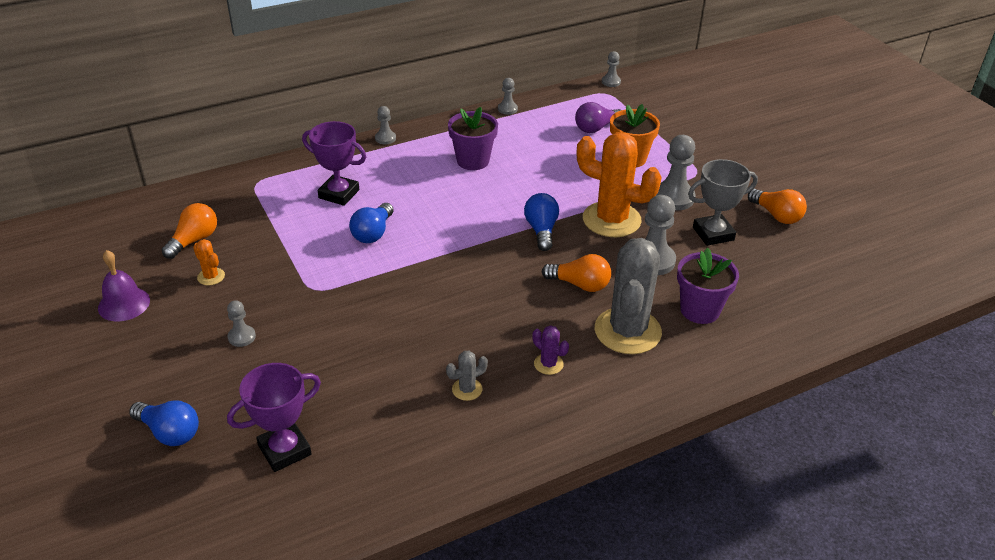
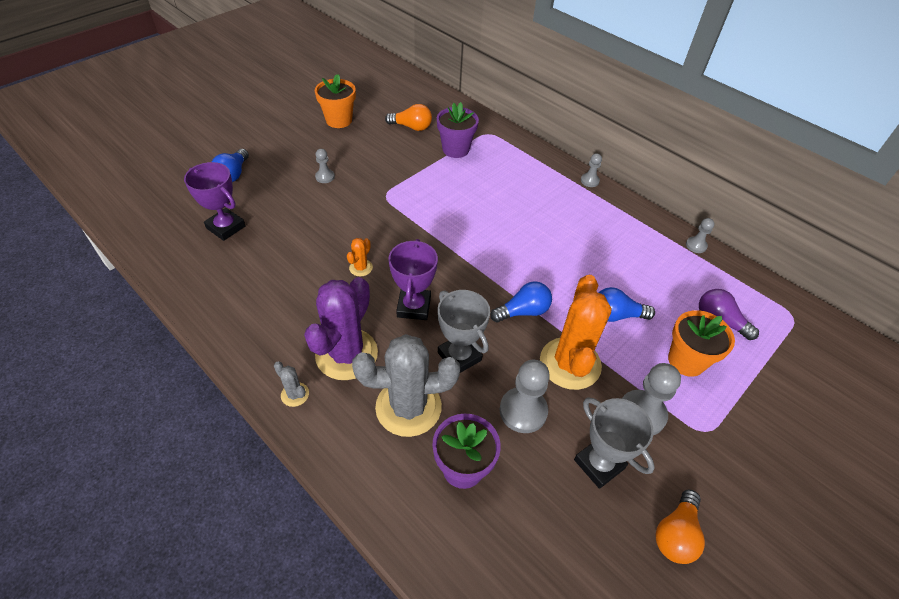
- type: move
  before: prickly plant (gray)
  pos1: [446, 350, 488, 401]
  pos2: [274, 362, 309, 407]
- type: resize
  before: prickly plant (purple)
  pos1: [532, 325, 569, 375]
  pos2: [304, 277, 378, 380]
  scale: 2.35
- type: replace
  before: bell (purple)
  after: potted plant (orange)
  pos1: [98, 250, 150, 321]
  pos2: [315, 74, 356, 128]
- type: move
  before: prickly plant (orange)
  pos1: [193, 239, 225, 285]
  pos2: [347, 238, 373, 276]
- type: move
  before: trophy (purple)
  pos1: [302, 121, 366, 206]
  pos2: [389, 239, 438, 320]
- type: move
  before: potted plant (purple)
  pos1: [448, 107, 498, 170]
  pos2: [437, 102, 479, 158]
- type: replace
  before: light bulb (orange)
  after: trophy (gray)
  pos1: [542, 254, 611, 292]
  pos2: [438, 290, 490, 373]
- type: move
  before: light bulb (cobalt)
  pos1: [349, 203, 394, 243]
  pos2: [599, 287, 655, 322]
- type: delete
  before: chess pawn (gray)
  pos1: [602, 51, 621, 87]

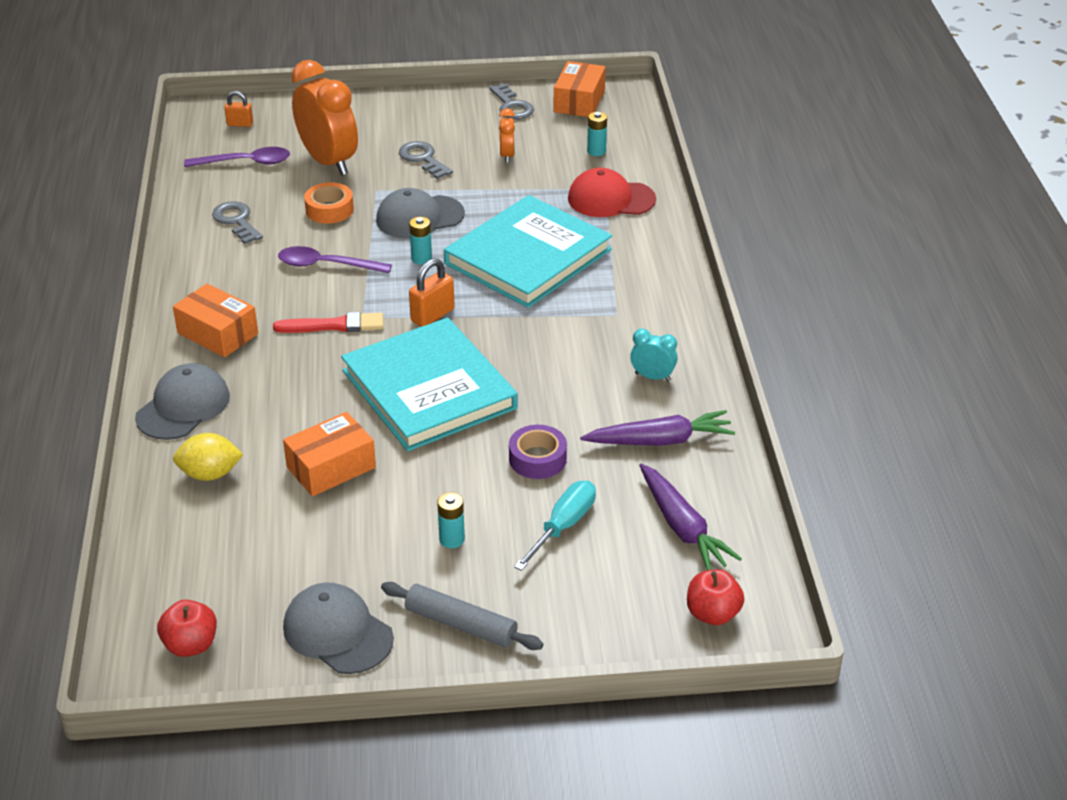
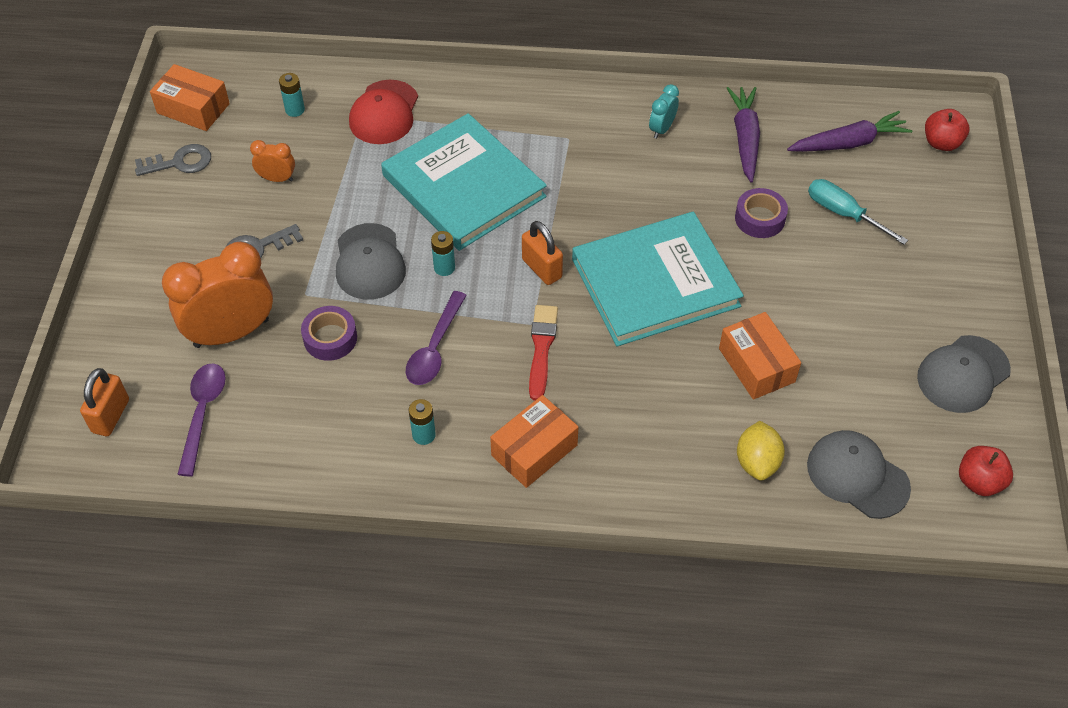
- type: resize
  before: lock (orange)
  pos1: [224, 91, 253, 127]
  pos2: [80, 368, 129, 436]
  scale: 1.54
- type: recolor
  before: sticky tape (orange)
  after: sticky tape (purple)
  pos1: [304, 182, 354, 224]
  pos2: [301, 306, 357, 361]
- type: move
  before: power cell (turquoise)
  pos1: [437, 492, 465, 548]
  pos2: [409, 399, 436, 445]
- type: move
  before: cap (gray)
  pos1: [135, 363, 230, 440]
  pos2: [807, 430, 911, 519]
- type: delete
  before: latchkey (gray)
  pos1: [212, 201, 263, 244]
- type: delete
  before: pastry roller (gray)
  pos1: [381, 582, 543, 650]

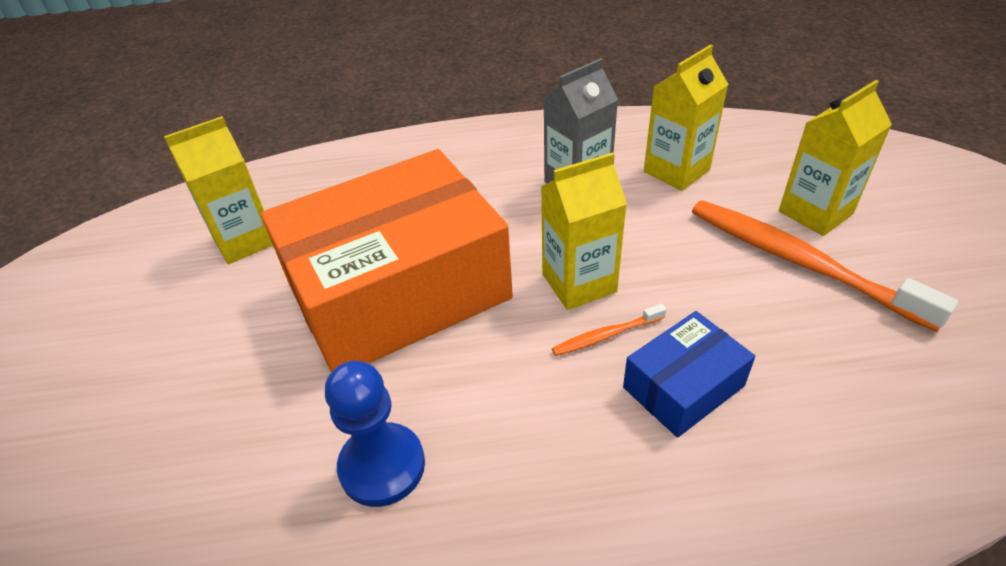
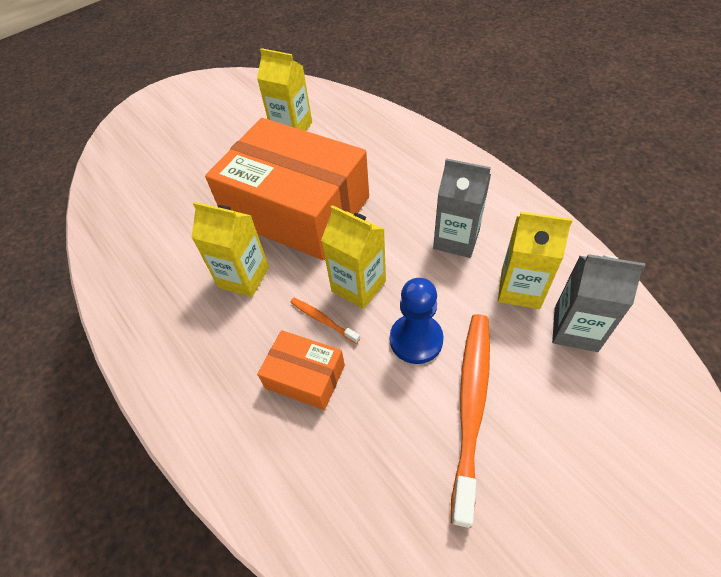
- type: move
  before: milk carton (golden)
  pos1: [779, 80, 892, 236]
  pos2: [192, 202, 269, 297]
- type: recolor
  before: box (cobalt)
  after: box (orange)
  pos1: [623, 311, 755, 438]
  pos2: [257, 330, 345, 410]
- type: move
  before: chess pawn (cobalt)
  pos1: [325, 361, 425, 507]
  pos2: [390, 278, 444, 364]
- type: insert
  after: milk carton (gray)
  pos2: [552, 254, 645, 352]

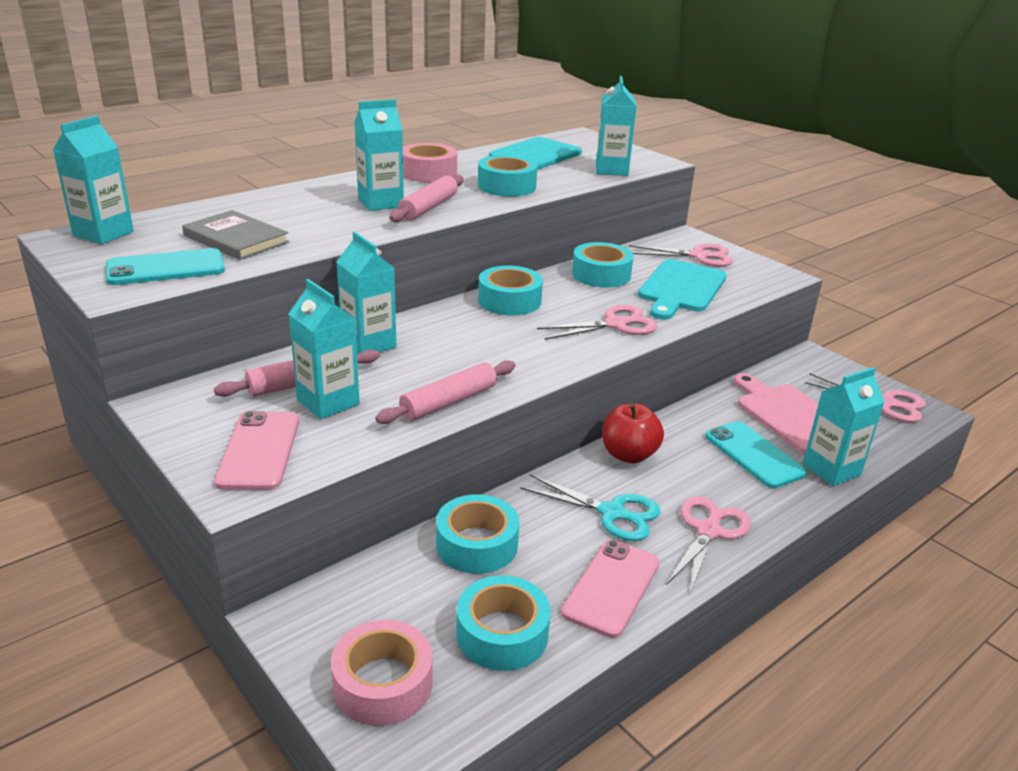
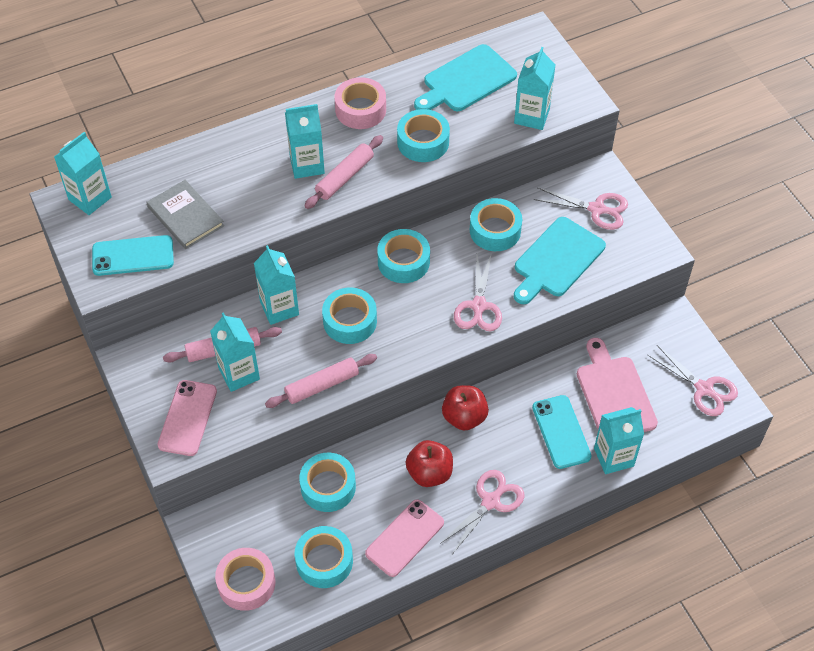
- type: insert
  after: sticky tape (turquoise)
  pos2: [322, 287, 377, 344]
- type: replace
  before: shears (turquoise)
  after: apple fruit (red)
  pos1: [520, 474, 660, 541]
  pos2: [406, 440, 453, 487]
- type: rotate
  before: shears (pink)
  pos1: [537, 305, 658, 340]
  pos2: [454, 252, 502, 331]
  turn: 105

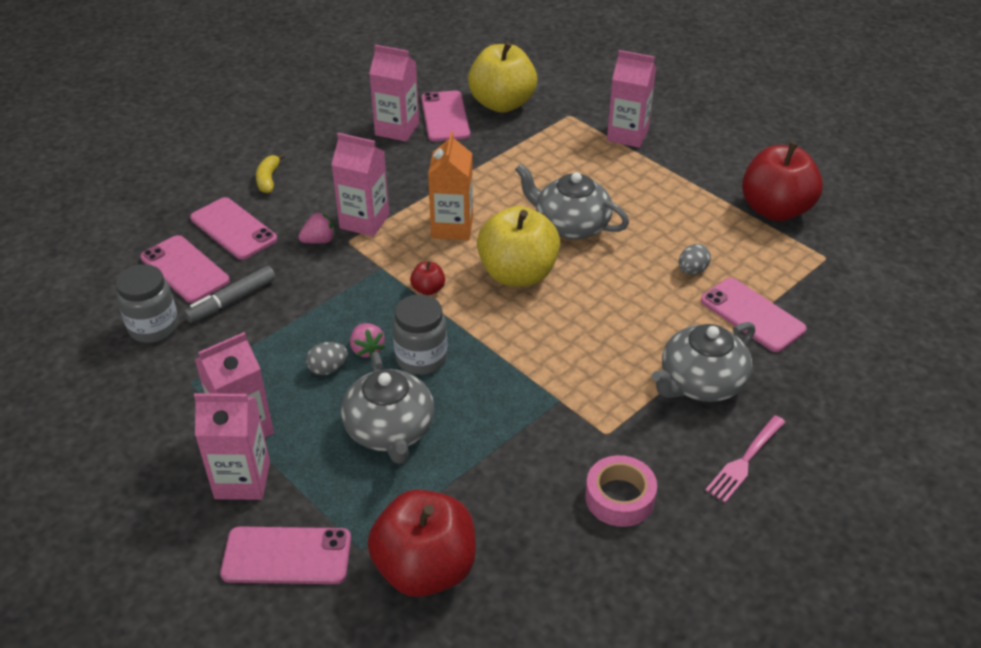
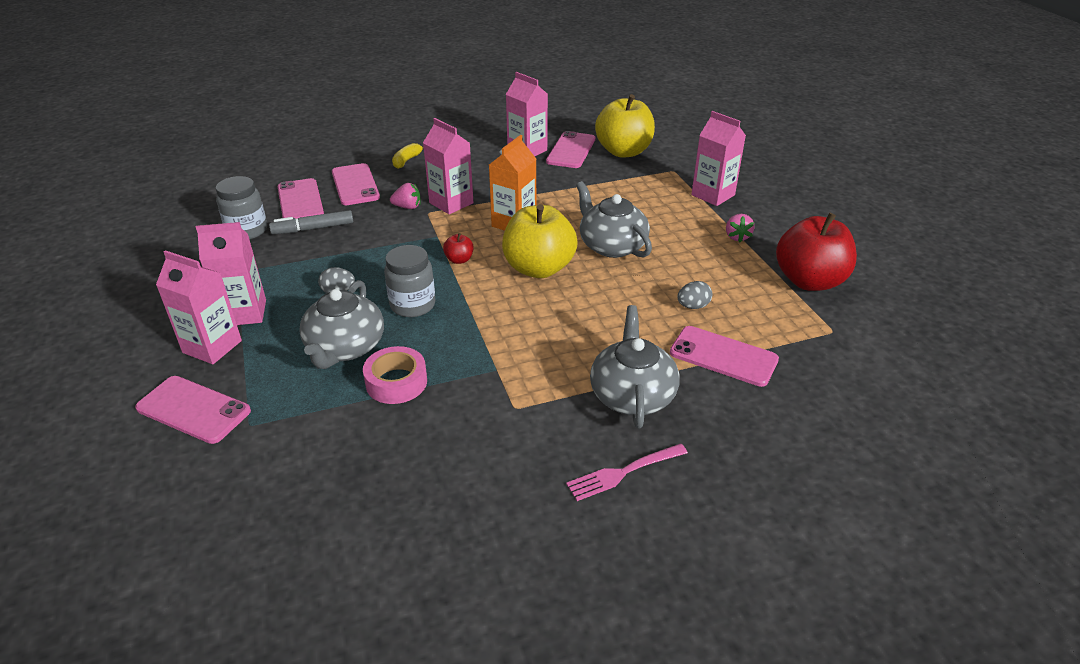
- type: move
  before: sticky tape (pink)
  pos1: [585, 455, 657, 527]
  pos2: [363, 346, 427, 404]
- type: rotate
  before: teapot (gray)
  pos1: [652, 322, 755, 402]
  pos2: [590, 305, 679, 428]
  turn: 105
- type: rotate
  before: phone (pink)
  pos1: [701, 278, 807, 352]
  pos2: [670, 326, 779, 387]
  turn: -45
- type: move
  before: toy strawberry (pink)
  pos1: [350, 323, 385, 358]
  pos2: [726, 214, 754, 242]
- type: delete
  before: apple fruit (red)
  pos1: [368, 490, 476, 597]

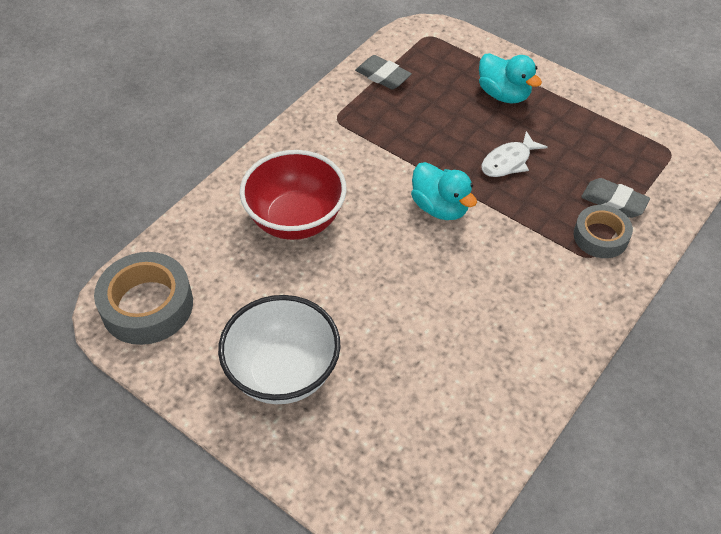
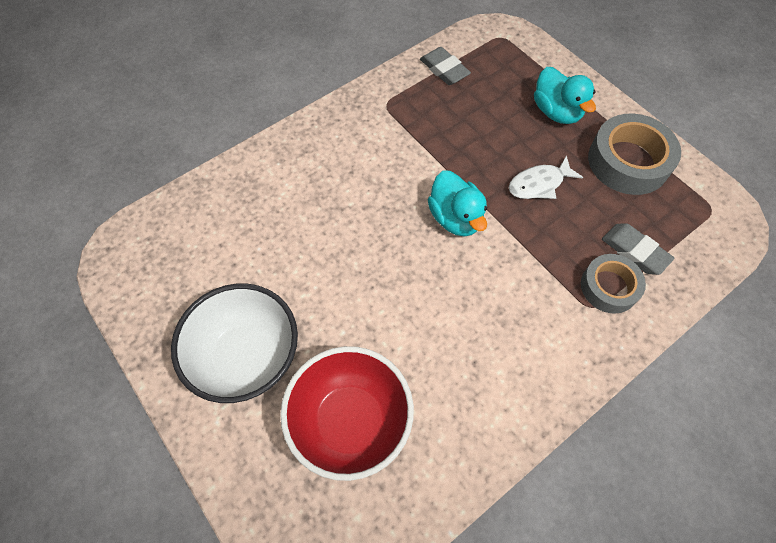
- type: move
  before: bowl (red)
  pos1: [240, 150, 347, 240]
  pos2: [280, 346, 414, 481]
- type: move
  before: sticky tape (gray)
  pos1: [94, 252, 193, 345]
  pos2: [588, 114, 681, 195]

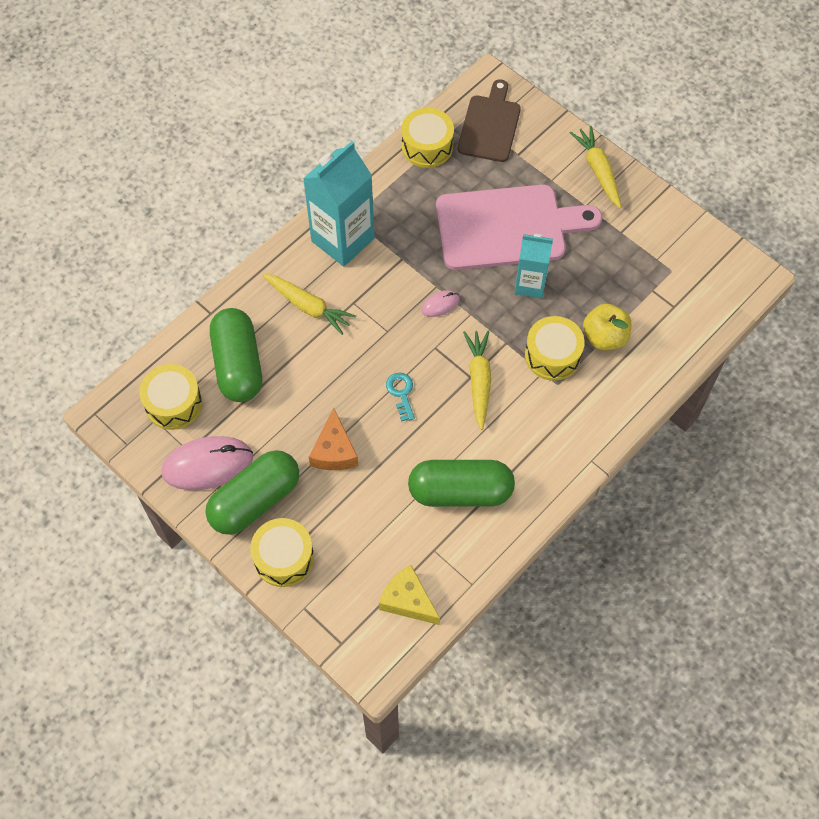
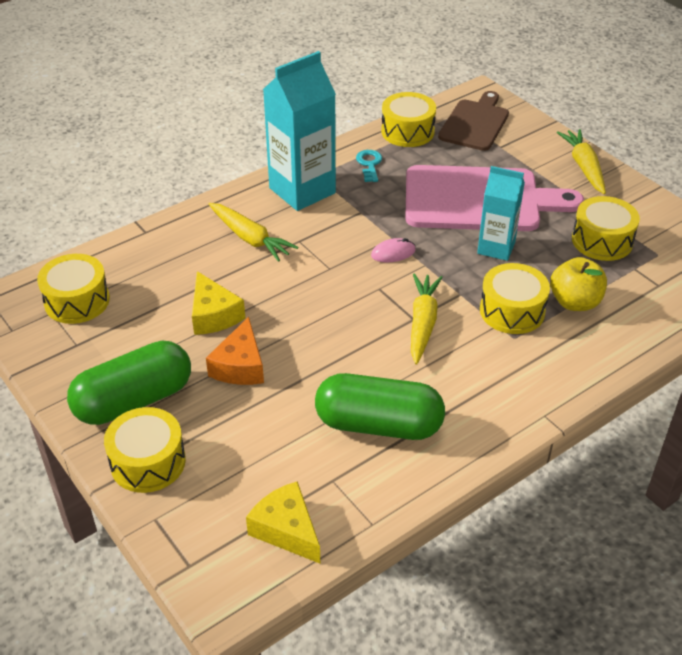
- type: insert
  after: cheese (golden)
  pos2: [192, 271, 245, 335]
- type: move
  before: latchkey (turquoise)
  pos1: [386, 373, 415, 422]
  pos2: [356, 150, 382, 182]
- type: insert
  after: snare drum (golden)
  pos2: [572, 196, 640, 261]
- type: delete
  before: computer mouse (pink)
  pos1: [161, 436, 253, 490]
- type: delete
  before: pill (green)
  pos1: [210, 308, 262, 402]

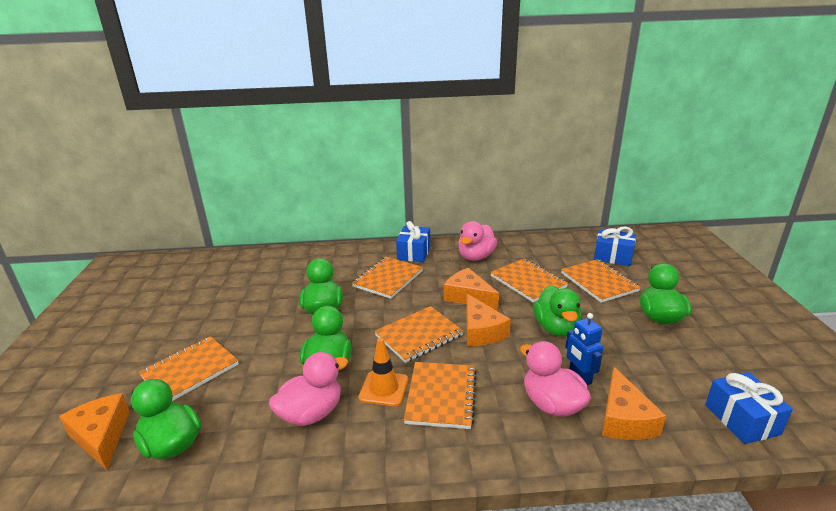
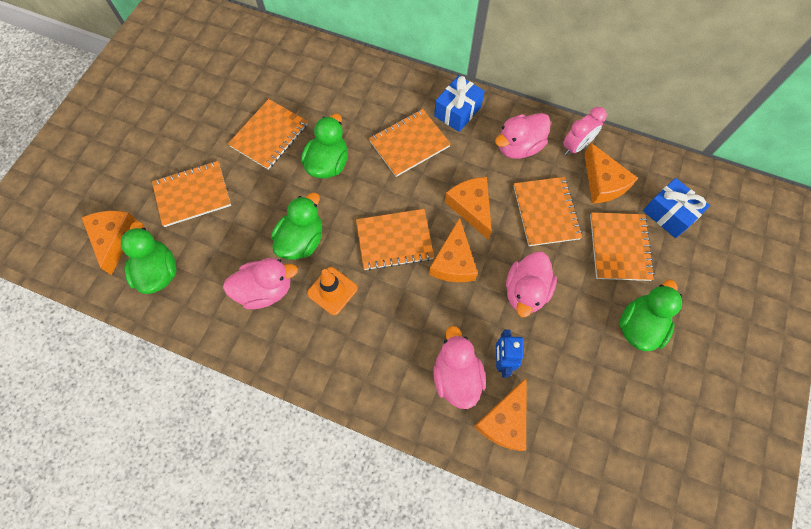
- type: move
  before: notebook (orange)
  pos1: [404, 362, 477, 429]
  pos2: [228, 99, 308, 170]
- type: recolor
  before: toy duck (green)
  after: toy duck (pink)
  pos1: [533, 285, 582, 337]
  pos2: [506, 252, 557, 317]
- type: insert
  after: bedside clock (pink)
  pos2: [563, 107, 607, 155]
- type: insert
  after: cheese (orange)
  pos2: [584, 143, 638, 204]
- type: delete
  before: present (cobalt)
  pos1: [705, 372, 793, 444]

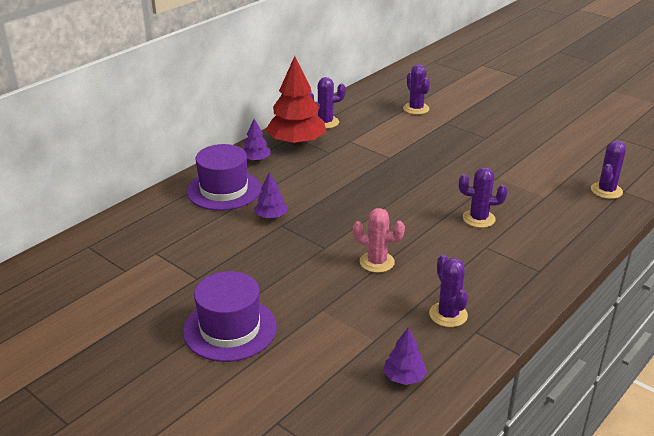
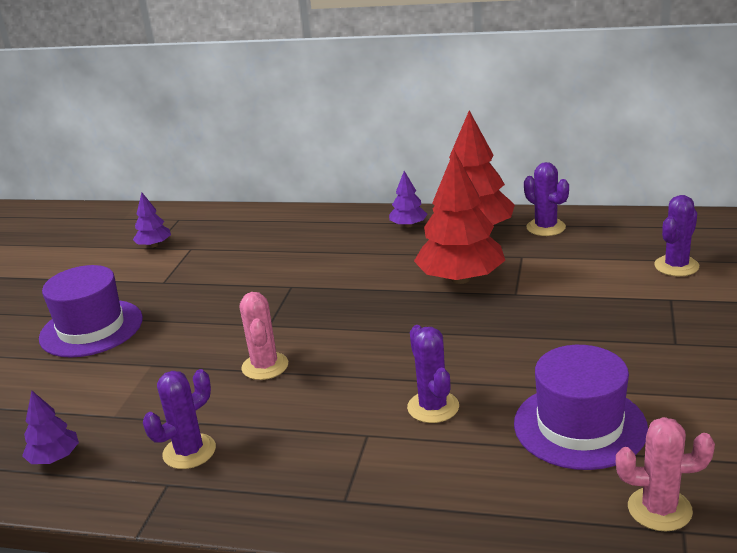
- type: move
  before: tree (purple)
  pos1: [254, 172, 288, 219]
  pos2: [133, 193, 171, 247]
- type: insert
  after: tree (red)
  pos2: [414, 150, 505, 284]
- type: move
  before: top hat (purple)
  pos1: [187, 144, 261, 211]
  pos2: [514, 345, 648, 470]
- type: recolor
  before: prickly plant (purple)
  after: prickly plant (pink)
  pos1: [591, 141, 626, 199]
  pos2: [616, 417, 715, 531]

